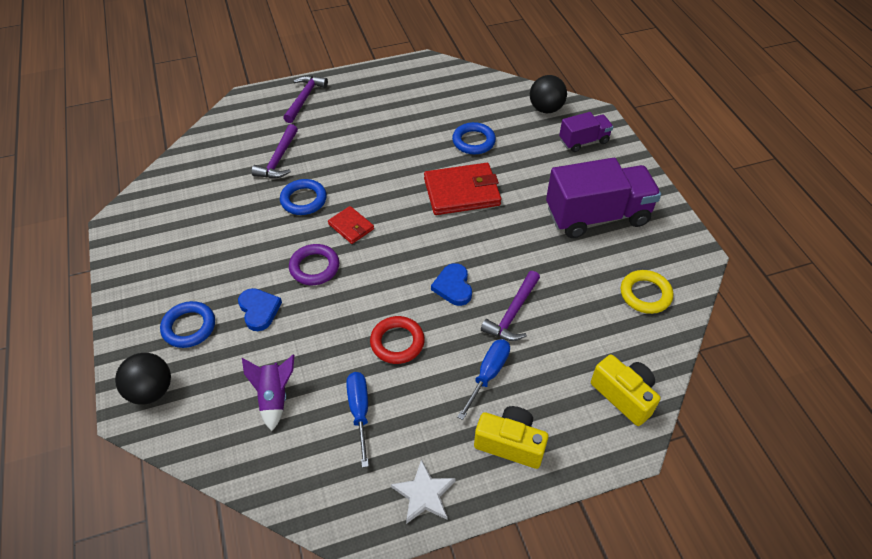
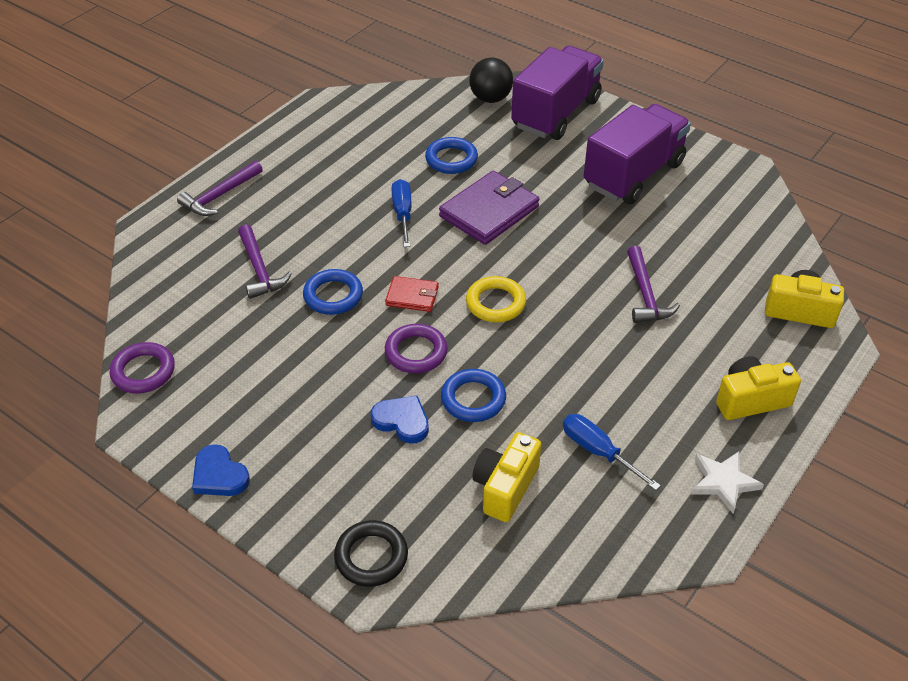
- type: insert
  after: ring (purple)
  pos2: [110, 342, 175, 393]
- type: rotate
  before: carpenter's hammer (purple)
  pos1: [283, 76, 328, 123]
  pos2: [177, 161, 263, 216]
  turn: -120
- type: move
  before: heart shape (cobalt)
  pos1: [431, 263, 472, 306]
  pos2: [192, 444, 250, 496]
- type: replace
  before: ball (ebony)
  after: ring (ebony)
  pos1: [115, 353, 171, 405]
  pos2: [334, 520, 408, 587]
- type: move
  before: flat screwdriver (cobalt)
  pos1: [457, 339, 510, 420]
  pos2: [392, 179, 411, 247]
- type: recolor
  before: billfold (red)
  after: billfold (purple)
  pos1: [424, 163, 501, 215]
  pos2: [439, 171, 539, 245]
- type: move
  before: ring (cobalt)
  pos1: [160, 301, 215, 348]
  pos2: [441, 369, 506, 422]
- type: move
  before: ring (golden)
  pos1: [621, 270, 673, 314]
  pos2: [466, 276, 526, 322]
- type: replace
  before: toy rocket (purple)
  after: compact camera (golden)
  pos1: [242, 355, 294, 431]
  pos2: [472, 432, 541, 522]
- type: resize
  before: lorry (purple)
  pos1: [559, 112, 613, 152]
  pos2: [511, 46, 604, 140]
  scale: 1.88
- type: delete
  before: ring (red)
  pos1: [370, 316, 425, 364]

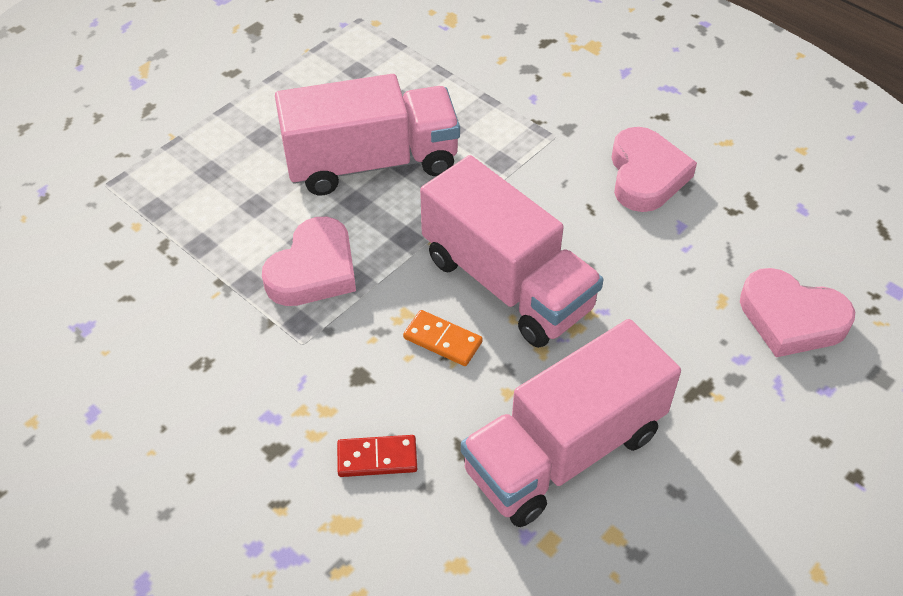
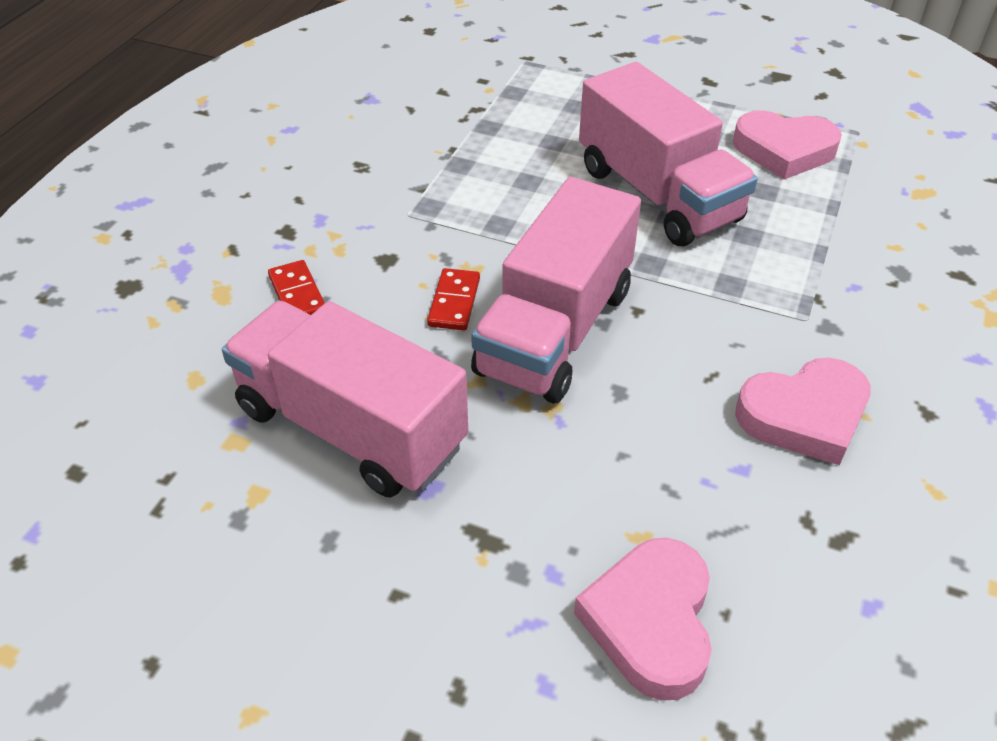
- type: recolor
  before: domino piece (orange)
  after: domino piece (red)
  pos1: [403, 310, 483, 366]
  pos2: [427, 268, 480, 330]
- type: move
  before: heart shape (pink)
  pos1: [262, 217, 356, 306]
  pos2: [733, 111, 842, 180]

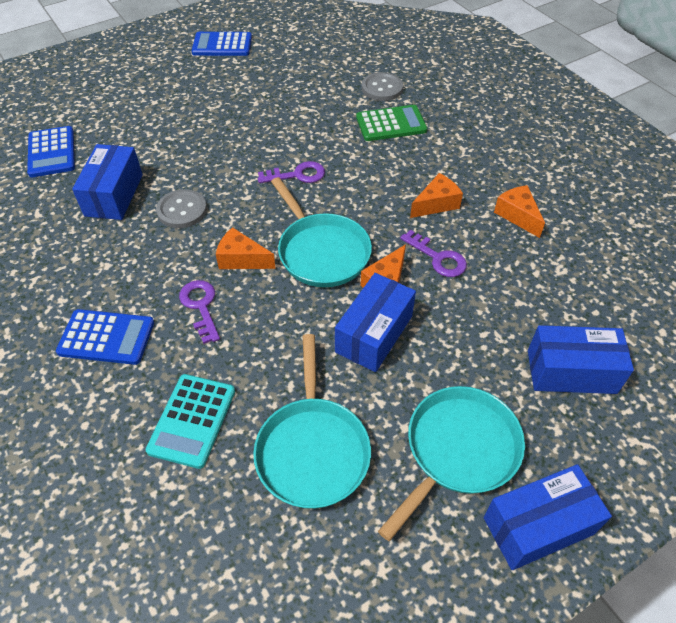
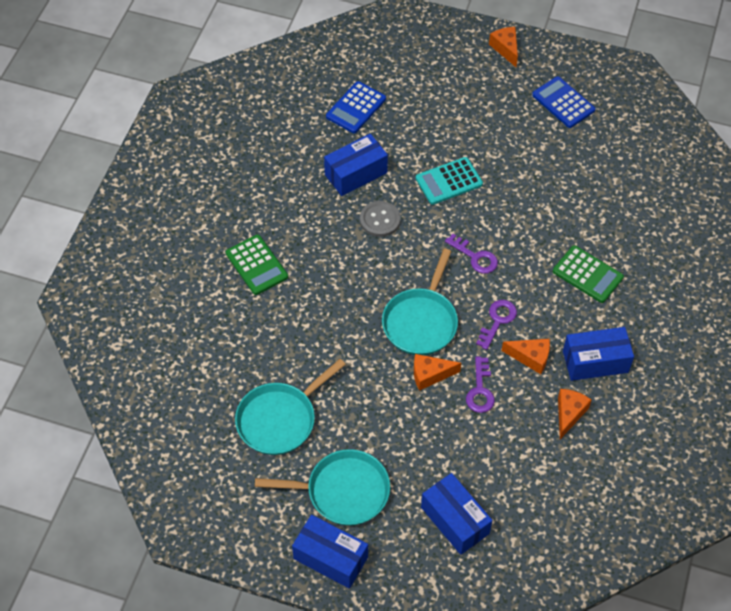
- type: recolor
  before: calculator (cobalt)
  after: calculator (green)
  pos1: [56, 309, 154, 365]
  pos2: [226, 235, 288, 295]
- type: move
  before: calculator (turquoise)
  pos1: [145, 374, 235, 469]
  pos2: [416, 157, 483, 205]
- type: move
  before: latchkey (purple)
  pos1: [179, 280, 220, 344]
  pos2: [476, 300, 517, 350]
- type: move
  before: cheese (orange)
  pos1: [216, 227, 276, 269]
  pos2: [489, 27, 518, 67]
- type: move
  before: box (cobalt)
  pos1: [335, 273, 416, 372]
  pos2: [563, 327, 634, 381]
- type: delete
  before: shirt button (gray)
  pos1: [362, 72, 403, 101]

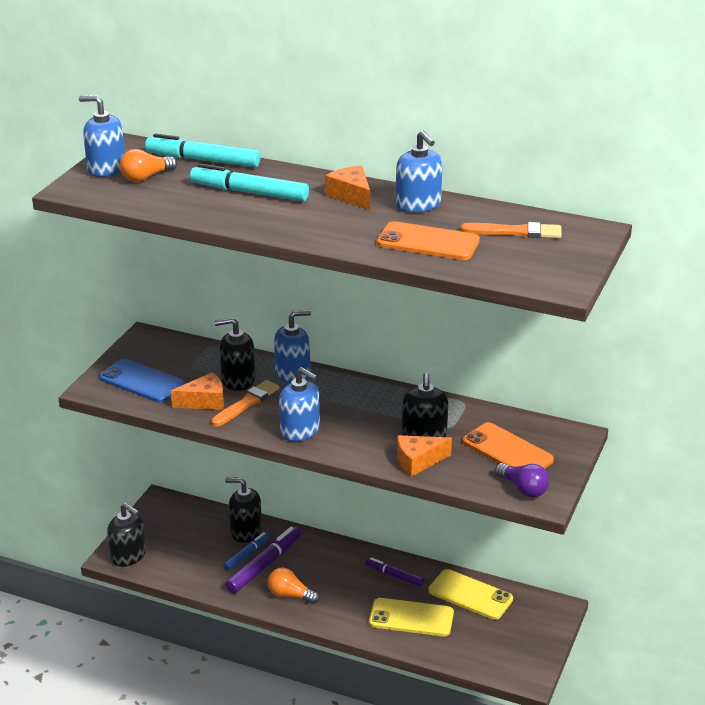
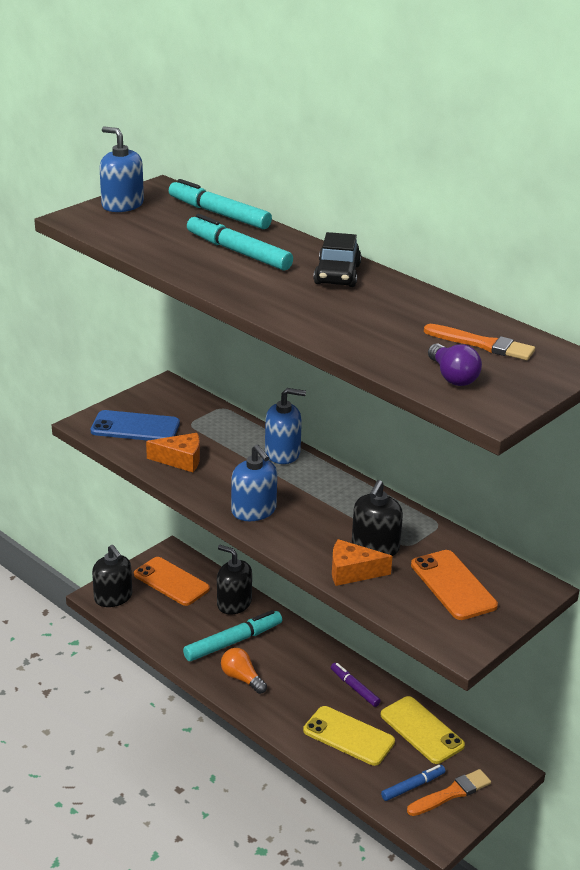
- type: rotate
  before: phone (cobalt)
  pos1: [99, 358, 185, 403]
  pos2: [91, 410, 180, 441]
  turn: -45
- type: move
  before: phone (orange)
  pos1: [377, 221, 480, 260]
  pos2: [134, 557, 210, 606]
- type: recolor
  before: felt pen (purple)
  after: felt pen (turquoise)
  pos1: [225, 526, 301, 594]
  pos2: [183, 610, 282, 661]
- type: replace
  before: cheese (orange)
  after: automobile (ebony)
  pos1: [325, 166, 370, 210]
  pos2: [314, 232, 362, 287]
- type: move
  before: felt pen (cobalt)
  pos1: [223, 532, 270, 571]
  pos2: [381, 765, 445, 801]
- type: move
  before: paint brush (orange)
  pos1: [211, 380, 279, 426]
  pos2: [407, 769, 491, 816]
- type: move
  before: light bulb (purple)
  pos1: [495, 463, 549, 498]
  pos2: [428, 344, 482, 386]
- type: delete
  before: light bulb (orange)
  pos1: [120, 149, 177, 182]
- type: delete
  before: pump bottle (ebony)
  pos1: [215, 317, 255, 391]
- type: delete
  before: pump bottle (cobalt)
  pos1: [395, 131, 443, 213]

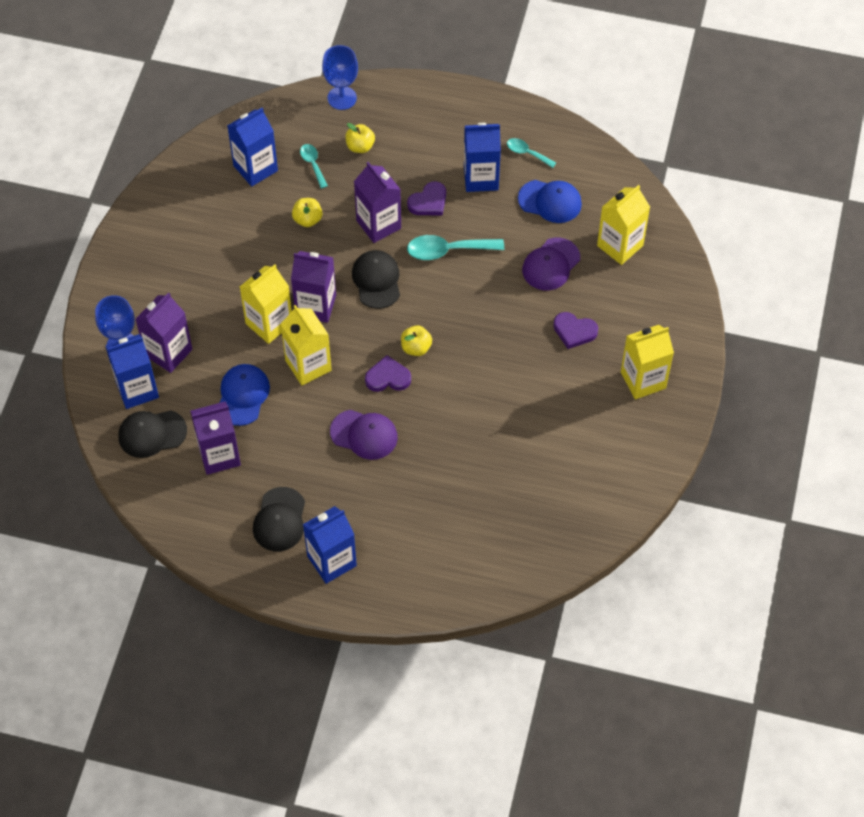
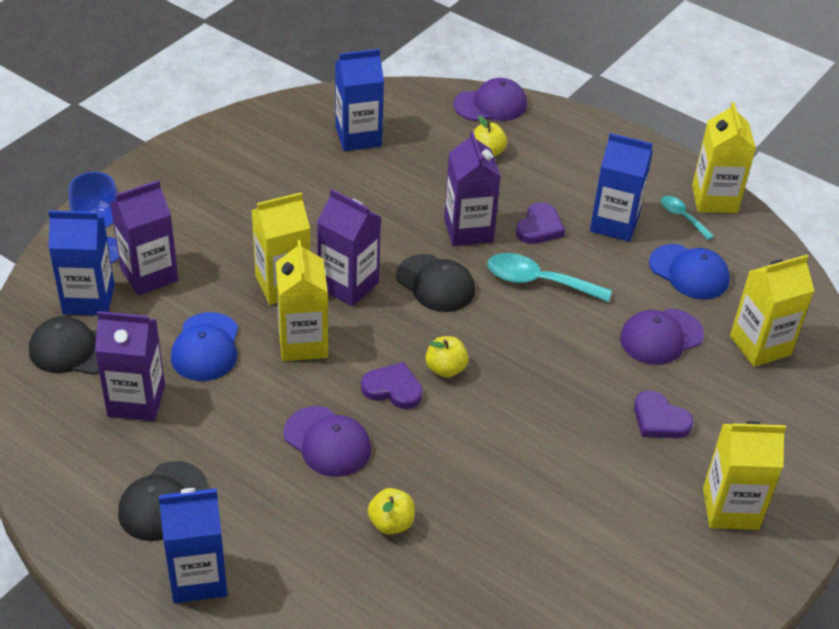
- type: rotate
  before: cap (cobalt)
  pos1: [220, 364, 270, 426]
  pos2: [171, 312, 238, 381]
  turn: 150
- type: move
  before: apple fruit (golden)
  pos1: [292, 198, 322, 227]
  pos2: [368, 488, 415, 535]
- type: rotate
  before: cap (ebony)
  pos1: [352, 250, 400, 309]
  pos2: [396, 254, 475, 312]
  turn: 120
- type: replace
  before: chalice (cobalt)
  after: cap (purple)
  pos1: [322, 45, 358, 110]
  pos2: [453, 78, 527, 121]
- type: rotate
  before: heart shape (purple)
  pos1: [407, 181, 446, 215]
  pos2: [516, 202, 565, 244]
  turn: -45
- type: insert
  after: milk carton (golden)
  pos2: [692, 102, 756, 213]
- type: delete
  before: spoon (turquoise)
  pos1: [300, 144, 328, 189]

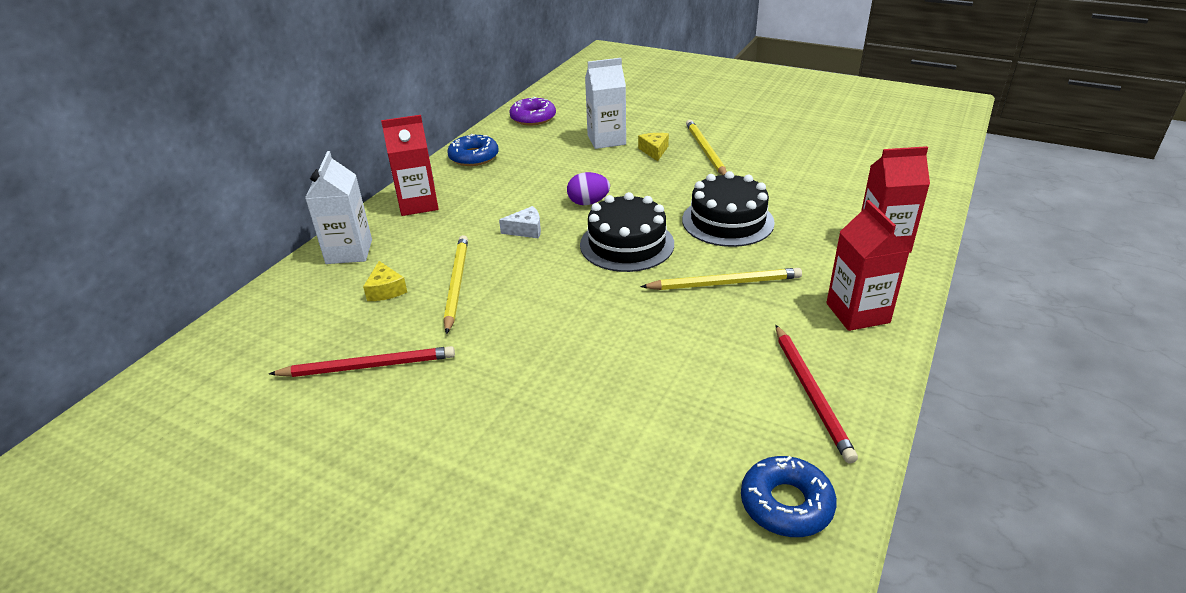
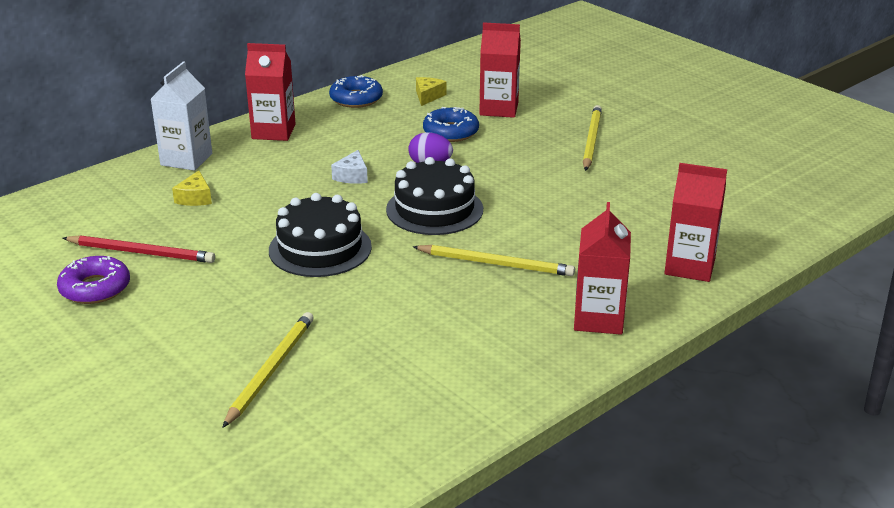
- type: move
  before: donut (purple)
  pos1: [509, 97, 556, 125]
  pos2: [57, 256, 130, 304]
- type: move
  before: wooden pencil (golden)
  pos1: [444, 235, 468, 334]
  pos2: [222, 312, 314, 428]
- type: move
  before: layer cake (ebony)
  pos1: [682, 171, 775, 247]
  pos2: [269, 193, 372, 277]
- type: rotate
  before: cheese (pure white)
  pos1: [499, 206, 541, 239]
  pos2: [331, 150, 368, 184]
  turn: 90
- type: move
  before: cheese (golden)
  pos1: [638, 133, 669, 161]
  pos2: [416, 77, 446, 106]
- type: move
  before: donut (cobalt)
  pos1: [741, 456, 837, 537]
  pos2: [423, 107, 479, 142]
- type: recolor
  before: milk carton (pure white)
  after: milk carton (red)
  pos1: [585, 58, 626, 149]
  pos2: [479, 22, 521, 118]
- type: delete
  before: wooden pencil (red)
  pos1: [776, 325, 858, 463]

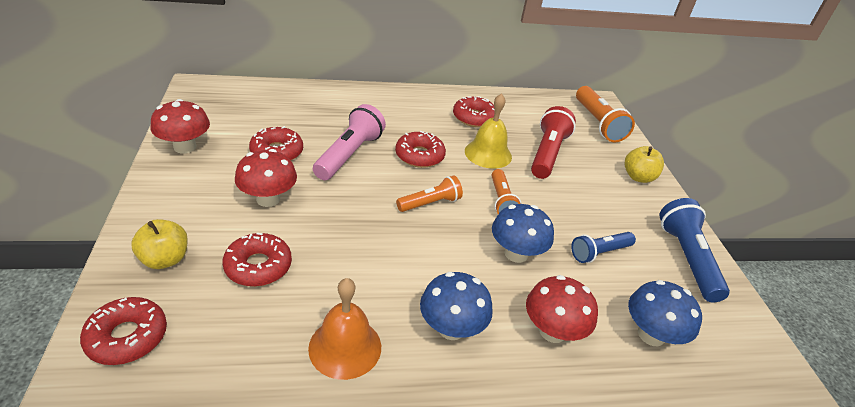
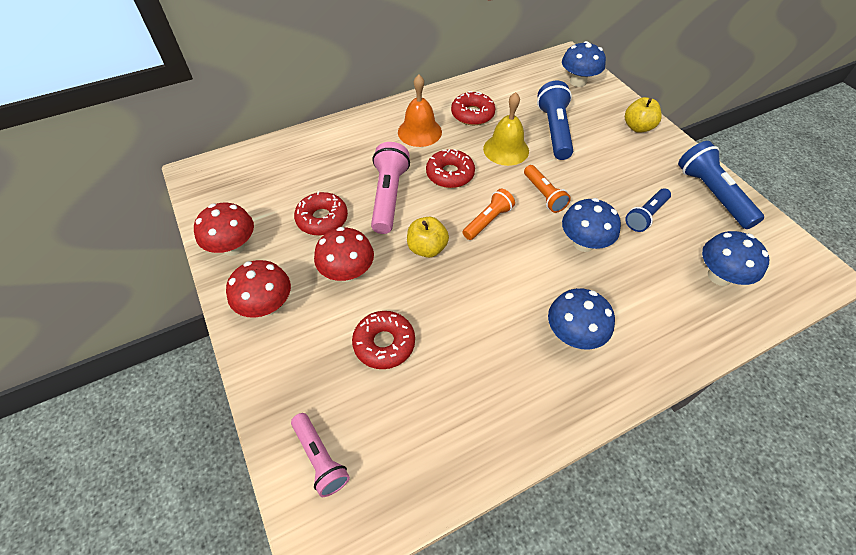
- type: move
  before: mushroom (red)
  pos1: [526, 275, 598, 343]
  pos2: [226, 260, 291, 318]
- type: replace
  before: donut (red)
  after: flashlight (pink)
  pos1: [80, 297, 167, 365]
  pos2: [291, 413, 350, 497]
- type: move
  before: bell (orange)
  pos1: [308, 278, 381, 380]
  pos2: [398, 75, 442, 147]
- type: move
  before: apple fruit (golden)
  pos1: [131, 219, 188, 269]
  pos2: [407, 217, 449, 258]
- type: recolor
  before: flashlight (red)
  after: flashlight (cobalt)
  pos1: [531, 106, 576, 179]
  pos2: [537, 80, 573, 160]
- type: replace
  before: flashlight (orange)
  after: mushroom (cobalt)
  pos1: [576, 86, 635, 142]
  pos2: [562, 41, 606, 87]

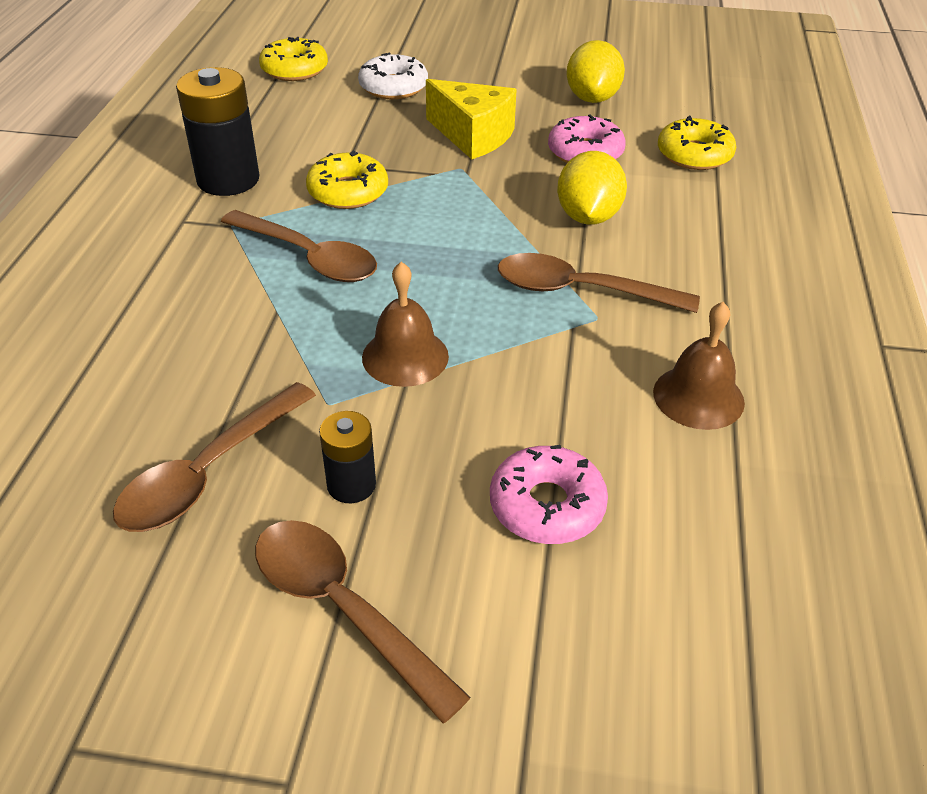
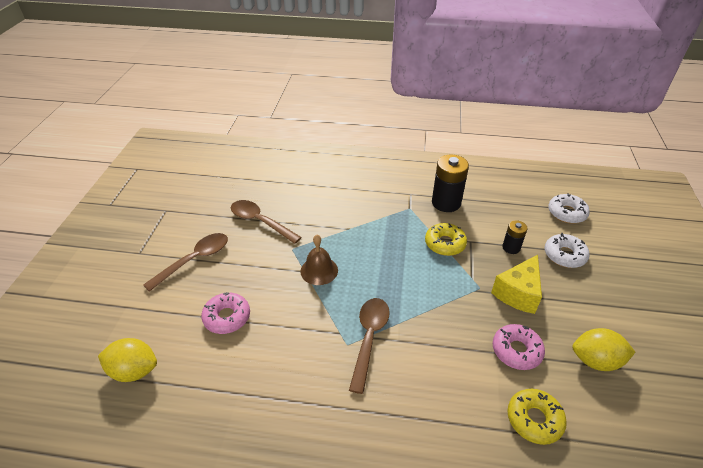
- type: move
  before: citrus fruit (golden)
  pos1: [557, 151, 627, 225]
  pos2: [98, 338, 157, 382]
- type: move
  before: power cell (ebony)
  pos1: [319, 411, 376, 503]
  pos2: [502, 220, 528, 254]
- type: recolor
  before: donut (golden)
  after: donut (pure white)
  pos1: [259, 37, 328, 81]
  pos2: [548, 193, 590, 224]
- type: delete
  before: spoon (russet)
  pos1: [221, 210, 377, 282]
- type: delete
  before: bell (russet)
  pos1: [653, 302, 745, 430]

